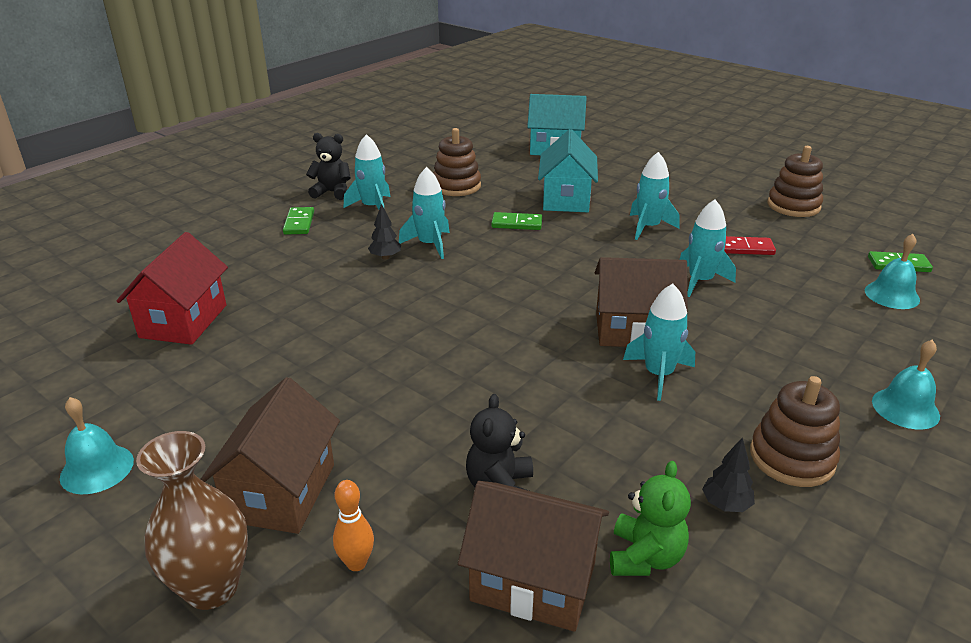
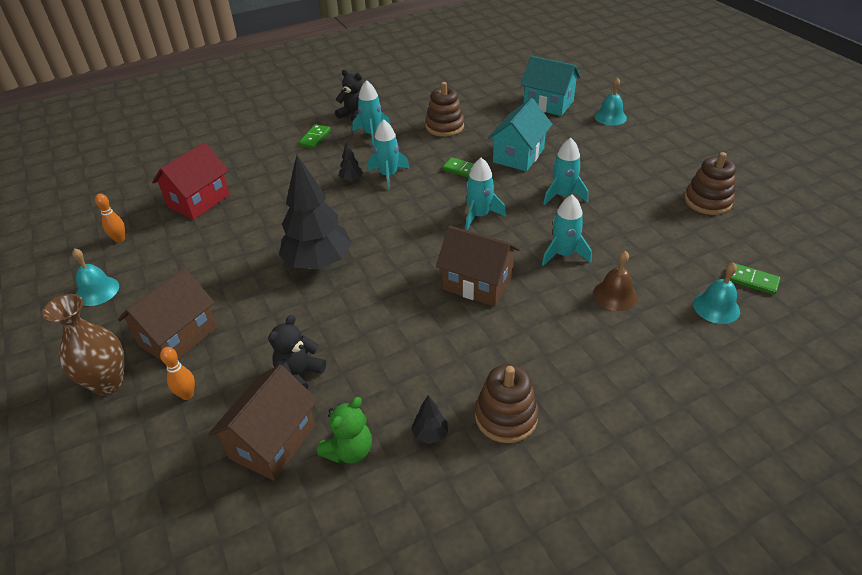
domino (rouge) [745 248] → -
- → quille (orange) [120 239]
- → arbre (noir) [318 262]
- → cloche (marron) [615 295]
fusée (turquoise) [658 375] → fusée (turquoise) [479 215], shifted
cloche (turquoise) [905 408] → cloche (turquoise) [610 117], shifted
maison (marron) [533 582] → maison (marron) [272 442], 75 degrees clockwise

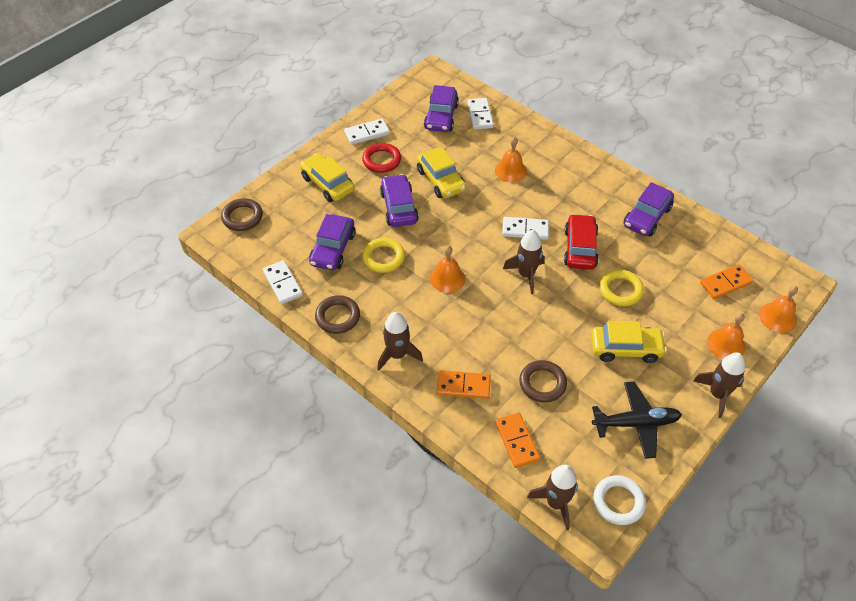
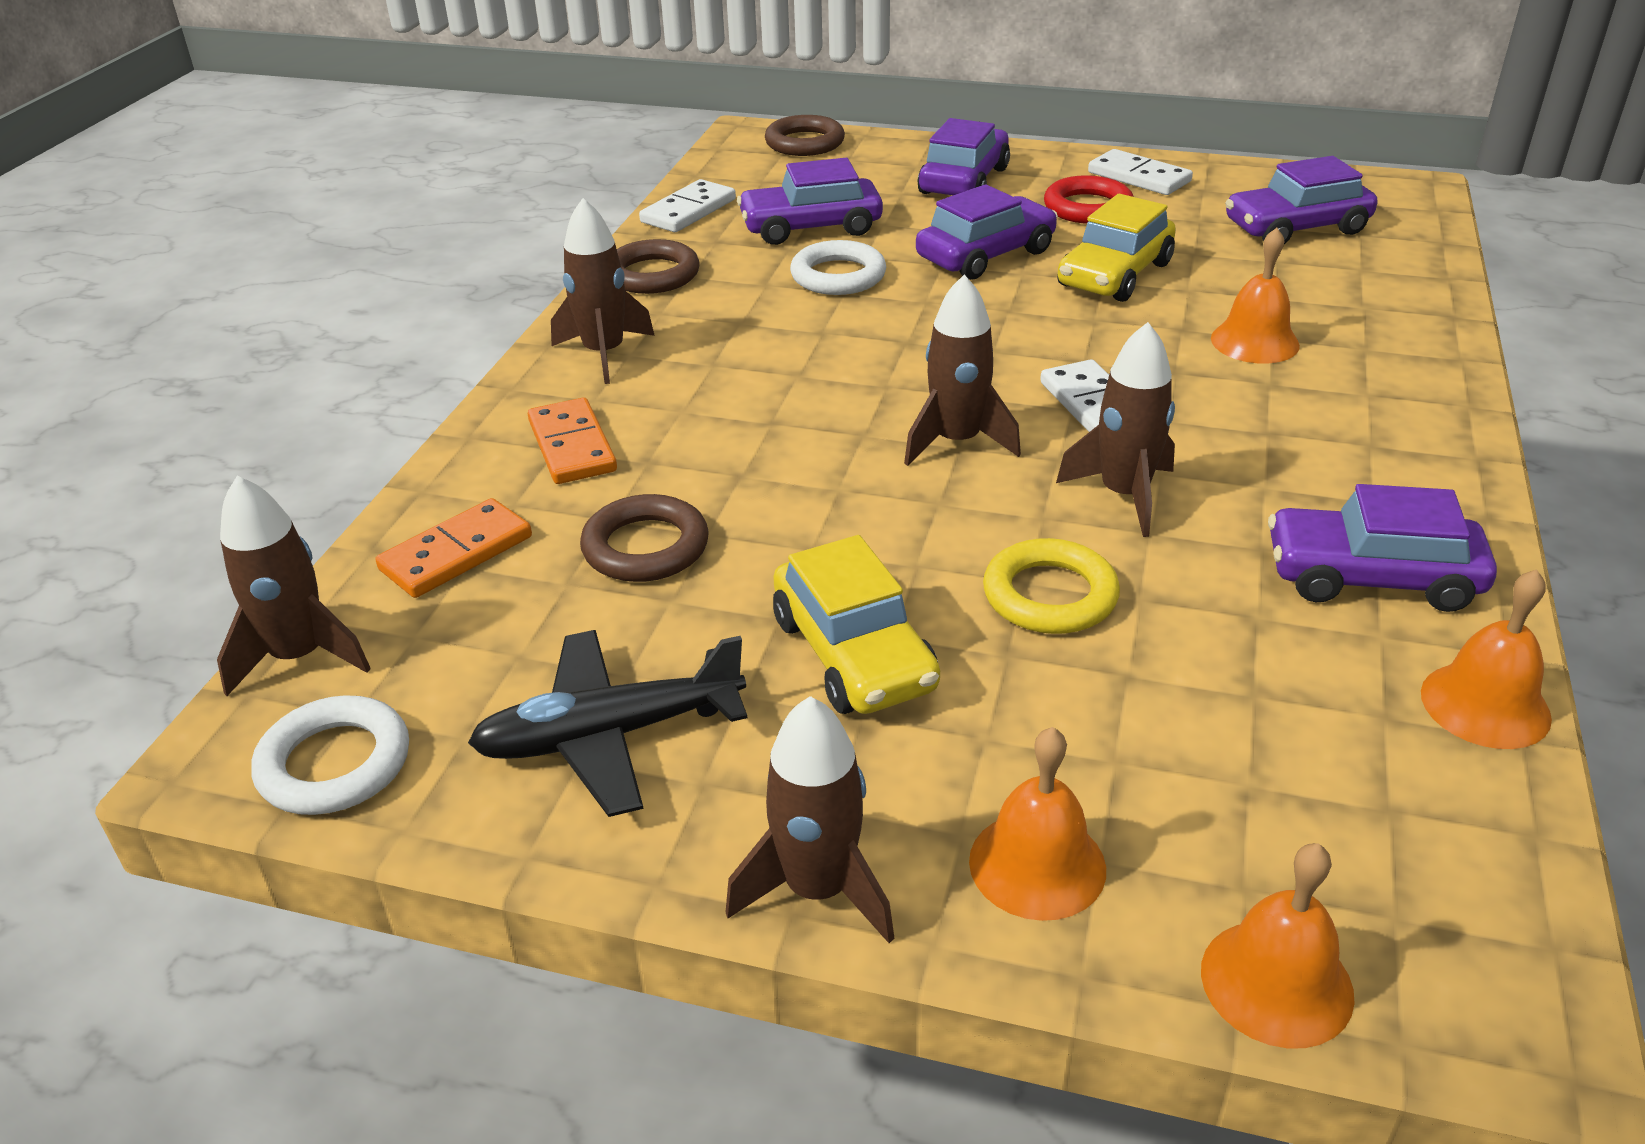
domino (blanc) [480 115] → -
domino (orange) [725 283] → -
cloche (orange) [447 278] → cloche (orange) [1485 705], shifted
voiture (rouge) [580 248] → fusée (marron) [1124 495]
voiture (jaune) [327 184] → voiture (violet) [963 181]
anneau (jaune) [383 257] → anneau (blanc) [838 276]
avion (noir) [636 423] → avion (noir) [609 735], 105 degrees clockwise

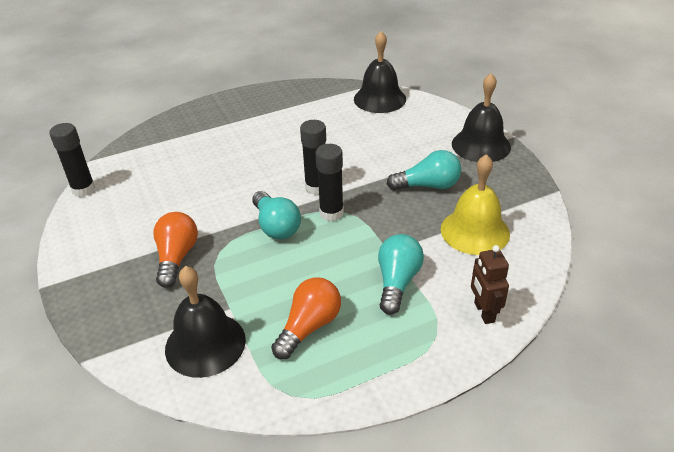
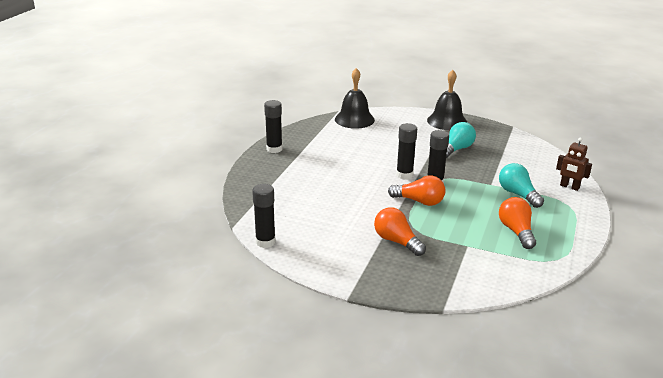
cloche (noir) [205 344] → -
cloche (jaune) [475 231] → -
- → bâton de colle (noir) [274 149]
ampoule (turquoise) [276 226] → ampoule (orange) [419 201]

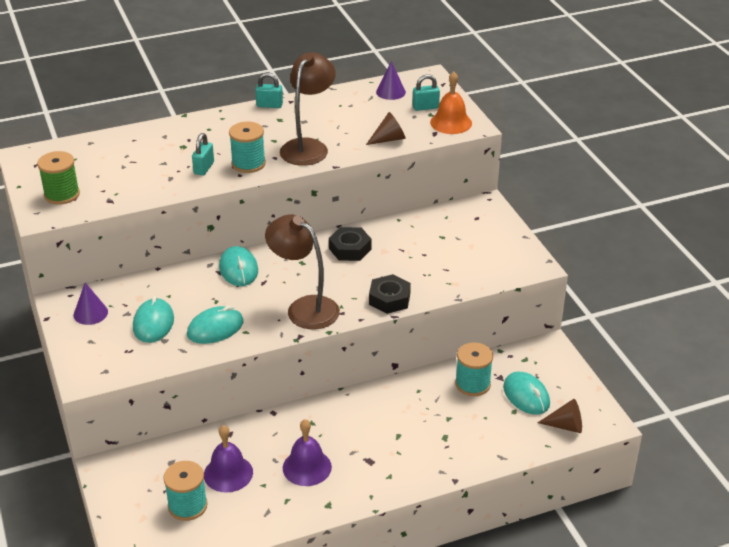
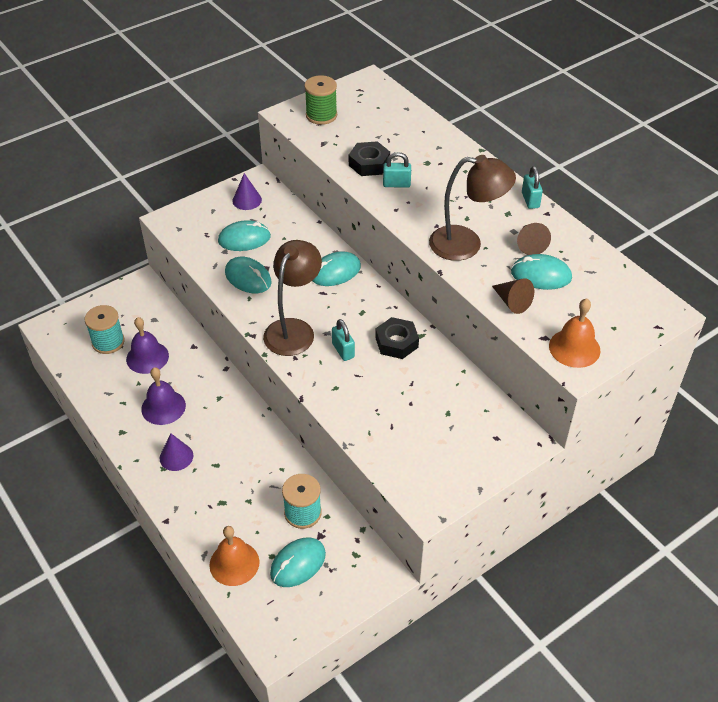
bobine (turquoise) [248 164] → -
- → cloche (orange) [234 563]
- → souris (turquoise) [541 275]
écrou (noir) [389 299] → écrou (noir) [369 164], shifted
cône (violet) [390 92] → cône (violet) [176 457], shifted
cadenas (turquoise) [425 107] → cadenas (turquoise) [343 350], shifted
cône (marron) [565 426] → cône (marron) [529 244], shifted

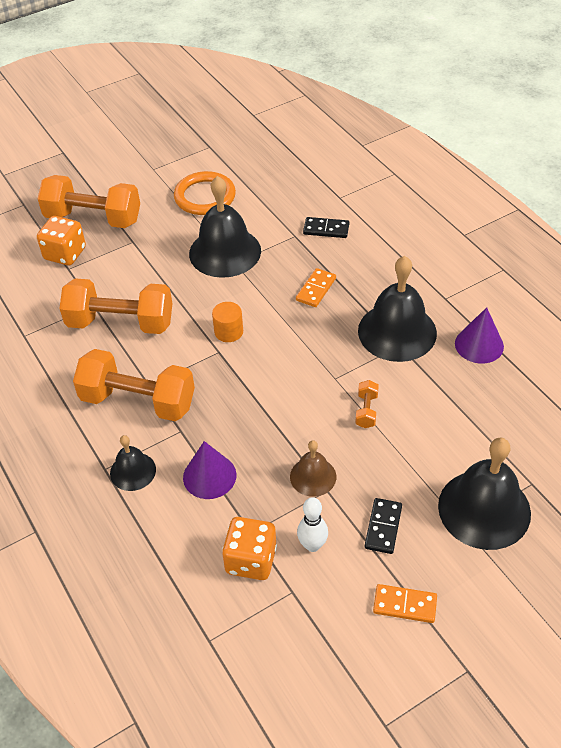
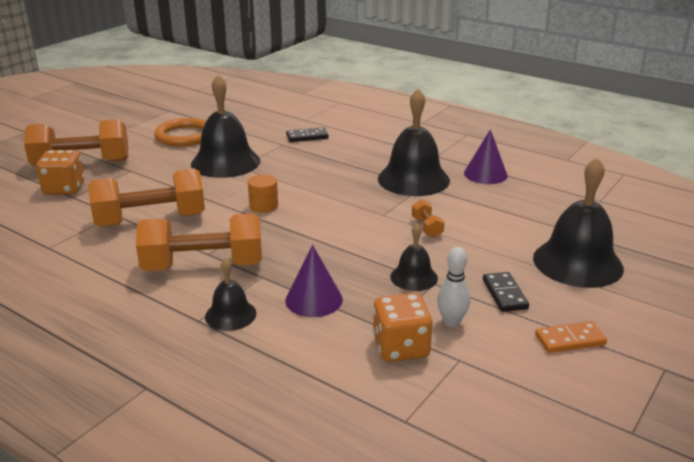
domino (orange) [316 289] → -
cloche (marron) [313 476] → cloche (noir) [414 277]

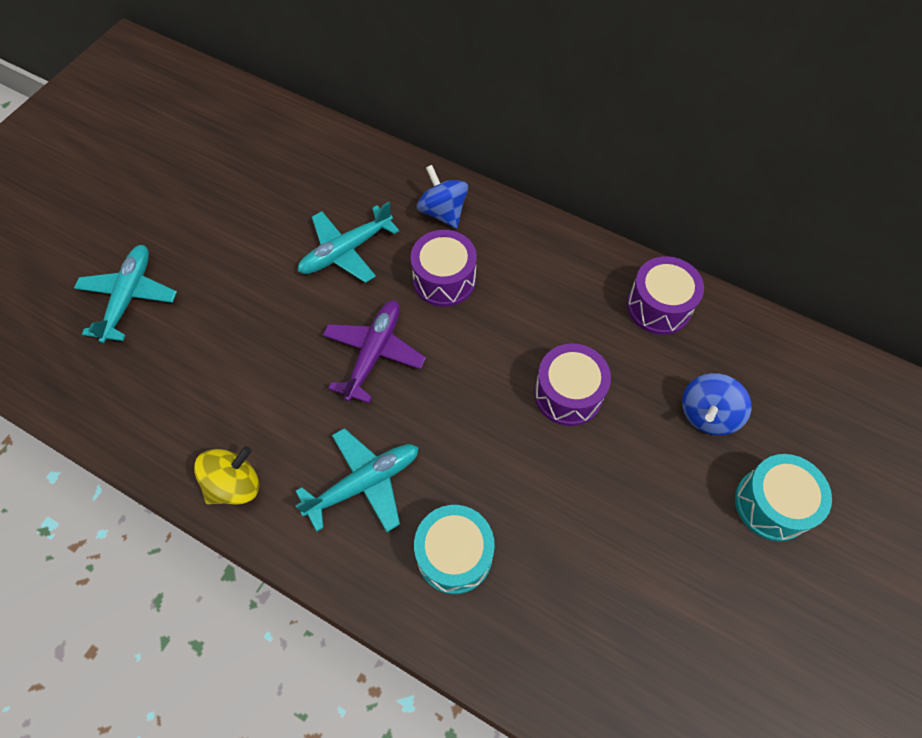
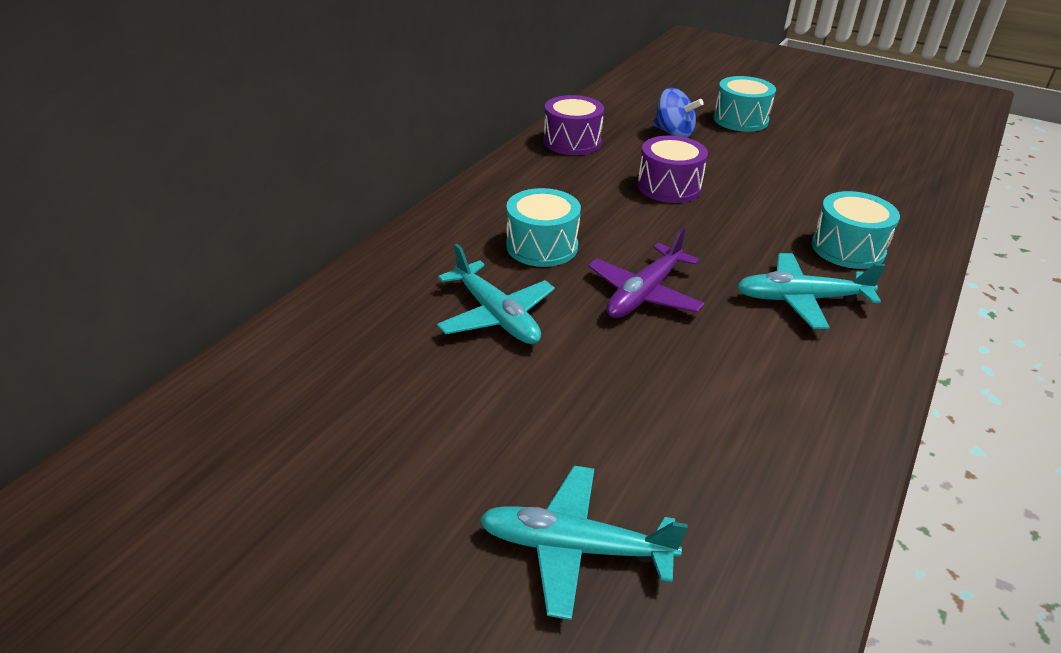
toupie (jaune) [235 485] → -
toupie (bleu) [443 212] → -
tambour (violet) [444 279] → tambour (turquoise) [542 246]
avion (turquoise) [363 483] → avion (turquoise) [801 299], 60 degrees counterclockwise
avion (violet) [373 353] → avion (violet) [644 293], 75 degrees counterclockwise

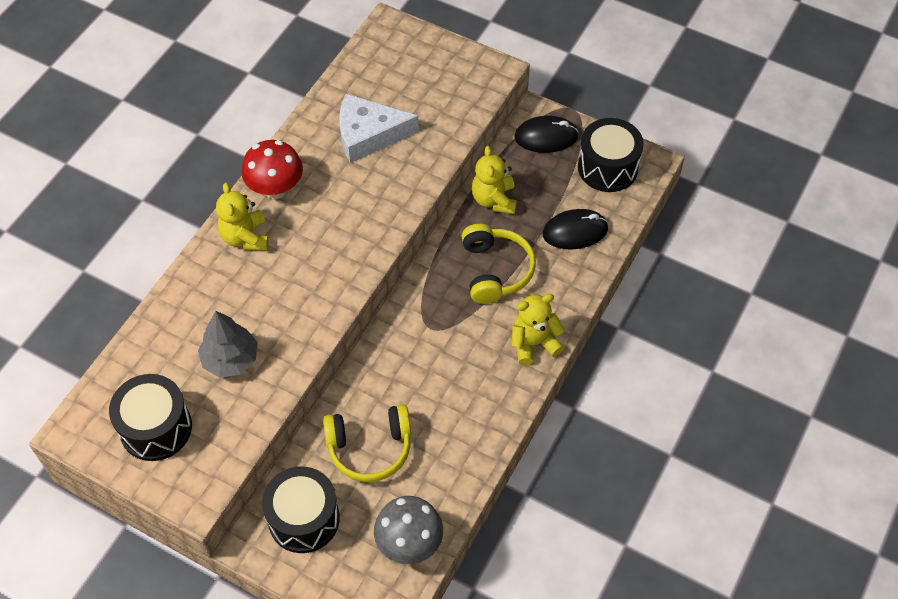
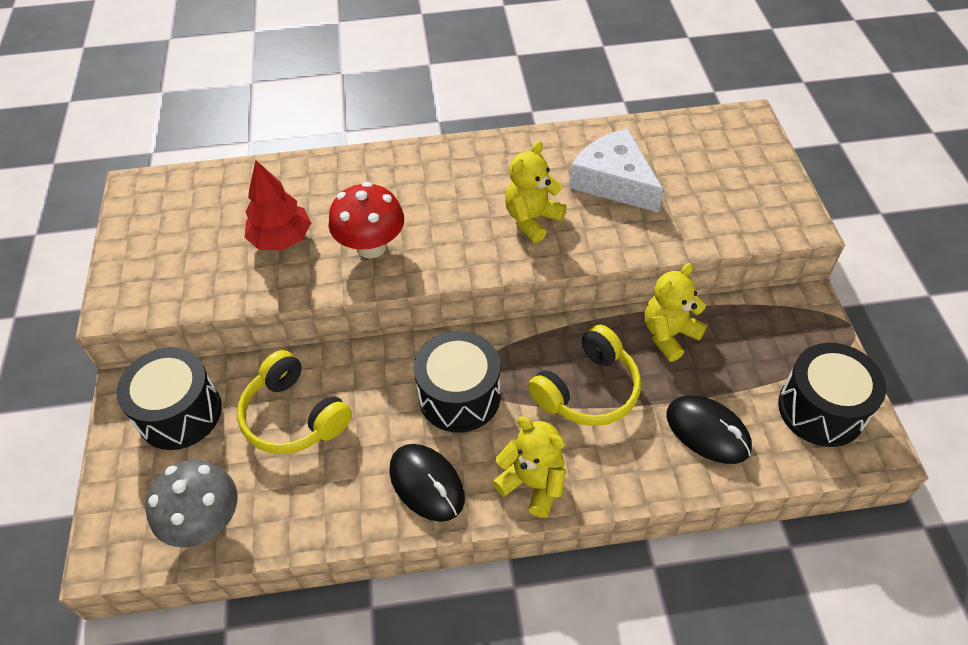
tambour (noir) [156 428] → tambour (noir) [459 396], shifted
ours en peluche (jaune) [245 237] → ours en peluche (jaune) [532 220], shifted
champignon (rouge) [275 188] → champignon (rouge) [371 246], shifted
souris (noir) [546 137] → souris (noir) [427 484], shifted
arbre (gris) [230 359] → arbre (rouge) [281 239]

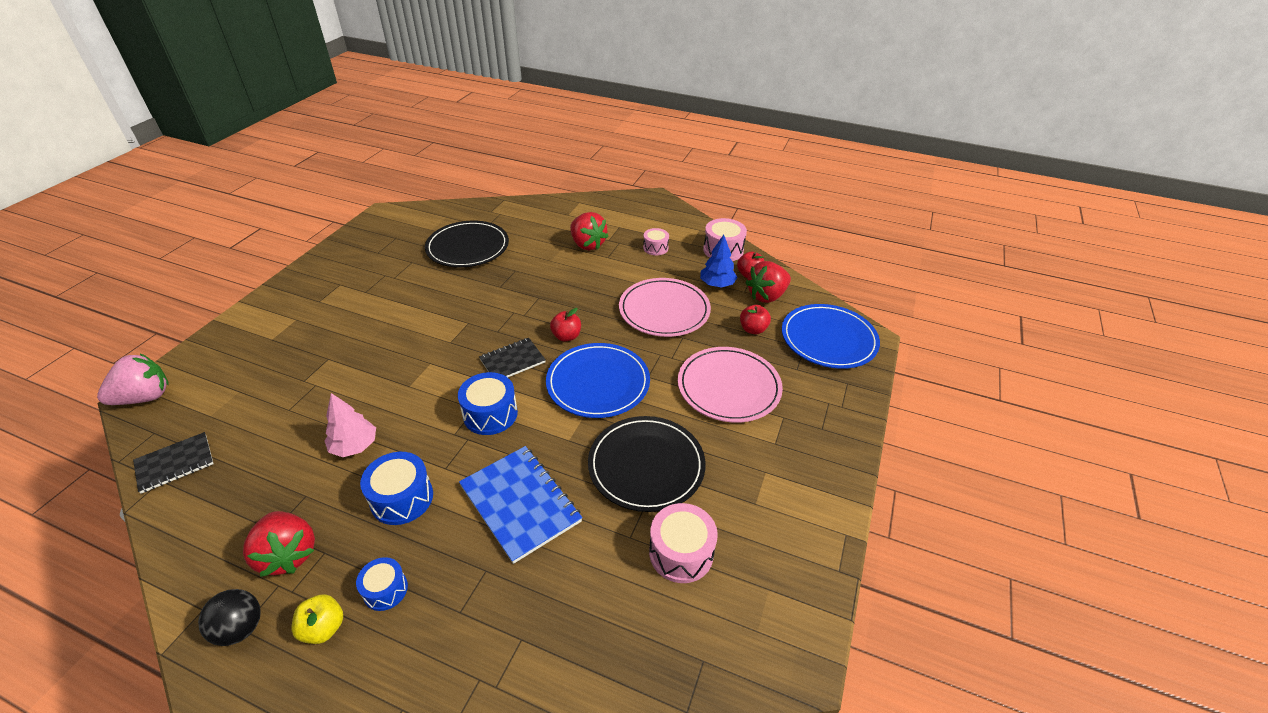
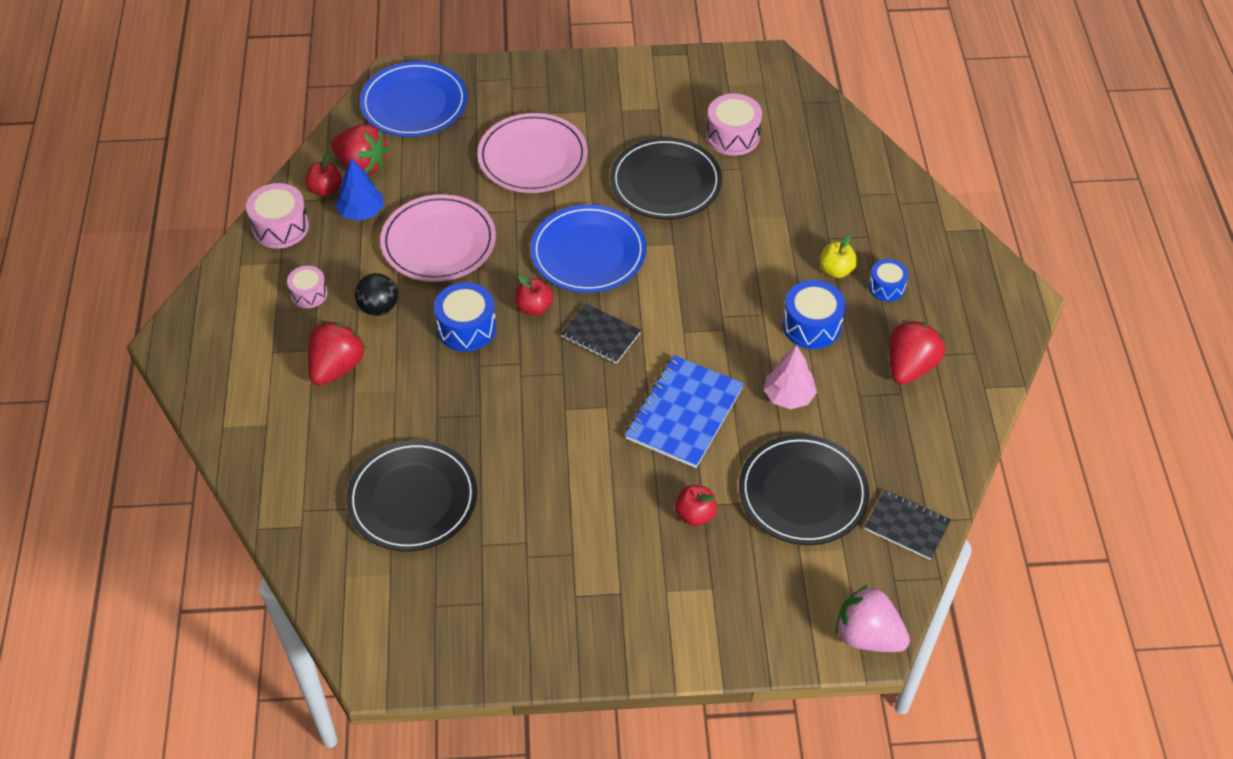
- → assiette (noir) [803 493]
balle (noir) [240 628] → balle (noir) [379 308], shifted
pomme (jaune) [323 628] → pomme (jaune) [836 270], shifted
tambour (bleu) [490 414] → tambour (bleu) [466 328], shifted
carnet (bleu) [520 503] → carnet (bleu) [684 413], shifted
pomme (rouge) [753 329] → pomme (rouge) [695 515], shifted

